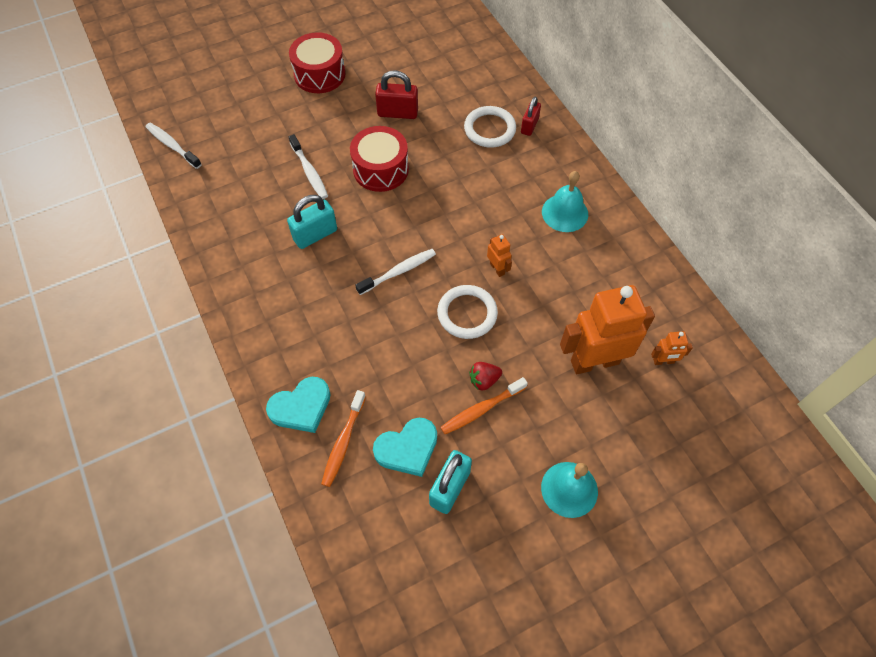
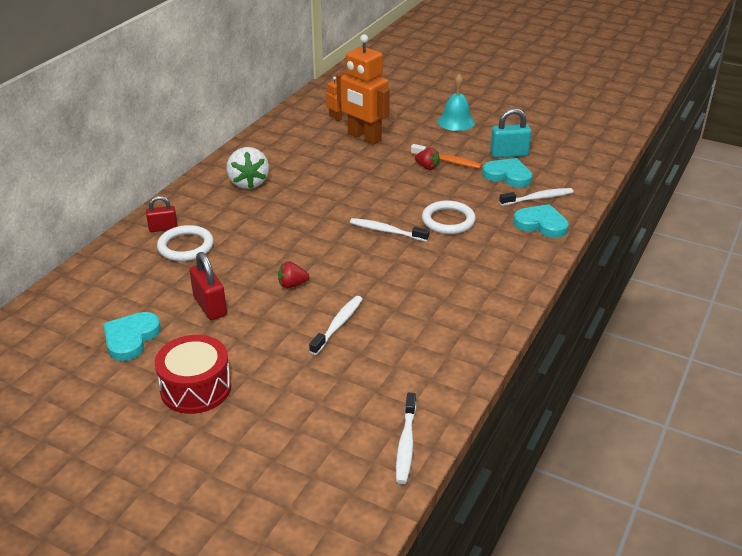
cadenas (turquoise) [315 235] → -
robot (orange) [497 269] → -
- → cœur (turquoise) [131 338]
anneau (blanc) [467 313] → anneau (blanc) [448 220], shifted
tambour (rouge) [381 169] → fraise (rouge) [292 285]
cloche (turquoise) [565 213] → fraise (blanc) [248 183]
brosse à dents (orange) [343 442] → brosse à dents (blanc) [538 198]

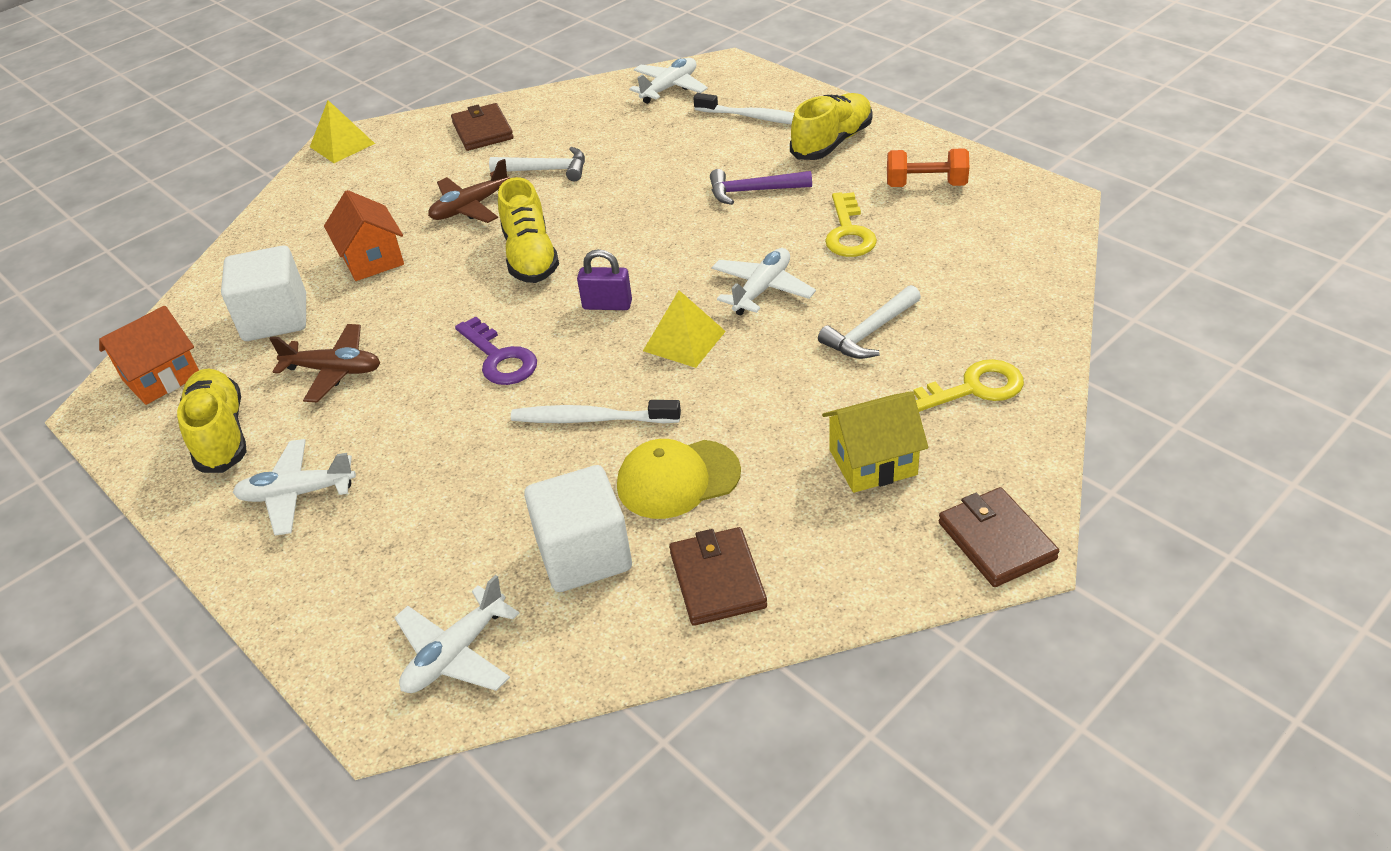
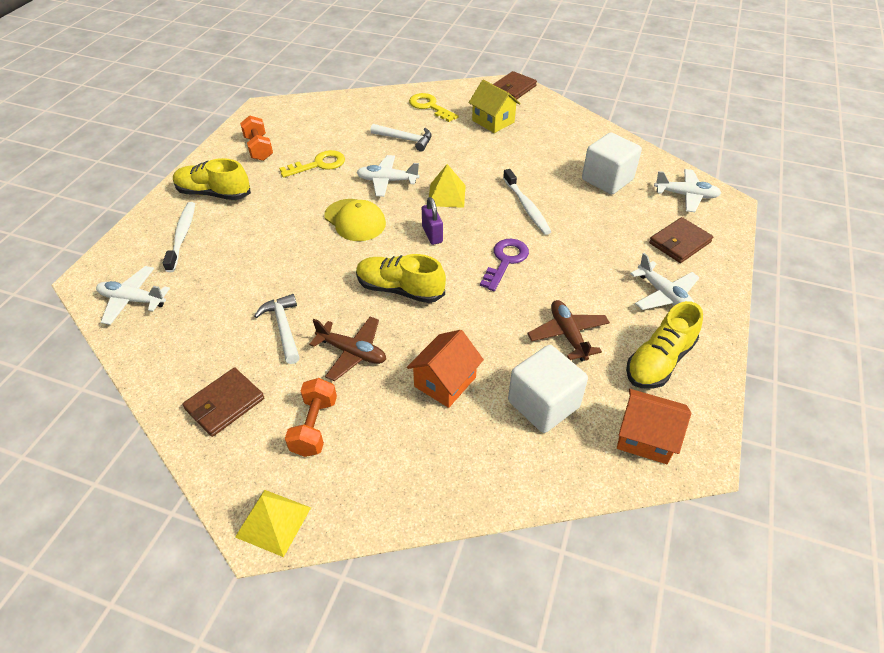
marteau (violet) [753 191] → -
- → haltère (orange) [314 426]
casquette (jaune) [678 479] → casquette (jaune) [355 220], shifted
portefeuille (marron) [717 579] → portefeuille (marron) [679 242], shifted
chaussure (jaune) [530 256] → chaussure (jaune) [400 289], 120 degrees counterclockwise

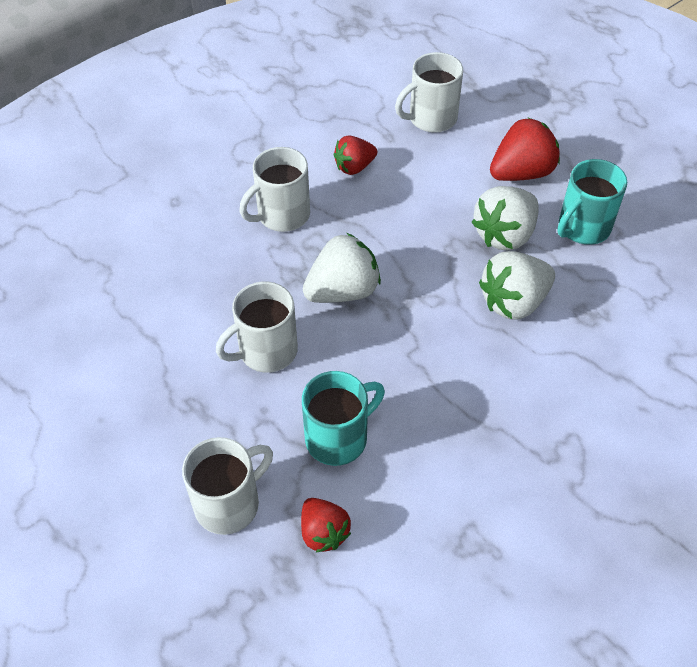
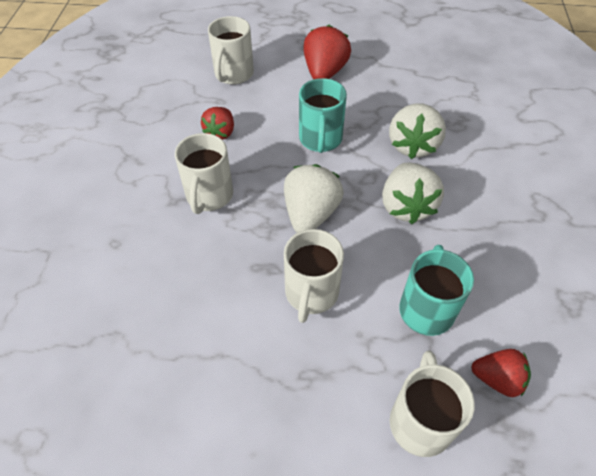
fraise (blanc) [505 235] → fraise (blanc) [406 206], shifted
tasse (turquoise) [582 228] → tasse (turquoise) [320 139], shifted

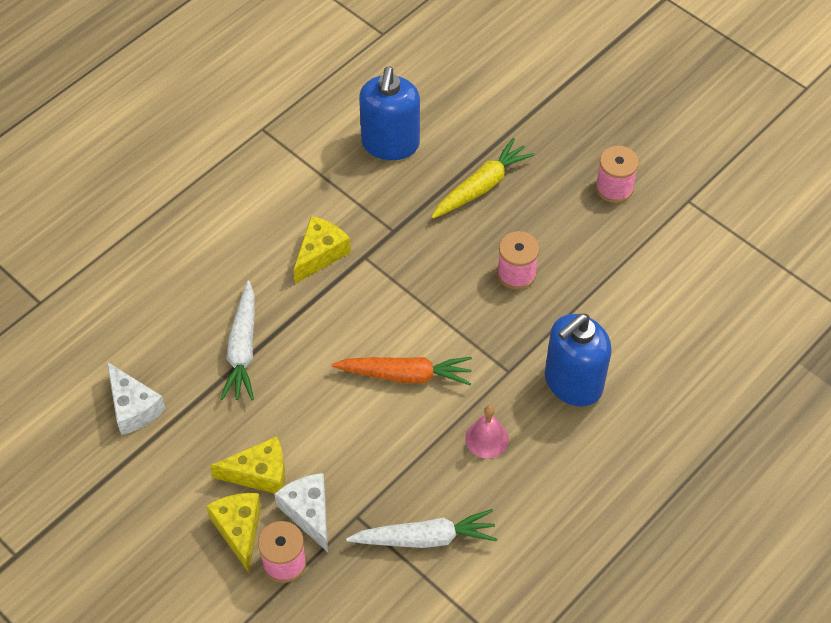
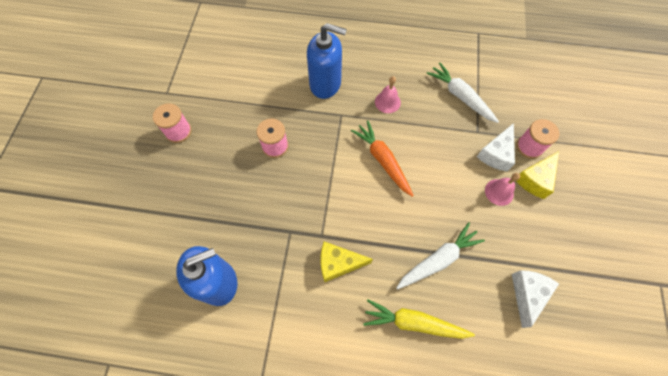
carotte (jaune) [482 186] → carotte (jaune) [413 322], shifted
fromage (jaune) [259 473] → cloche (rose) [499 192]

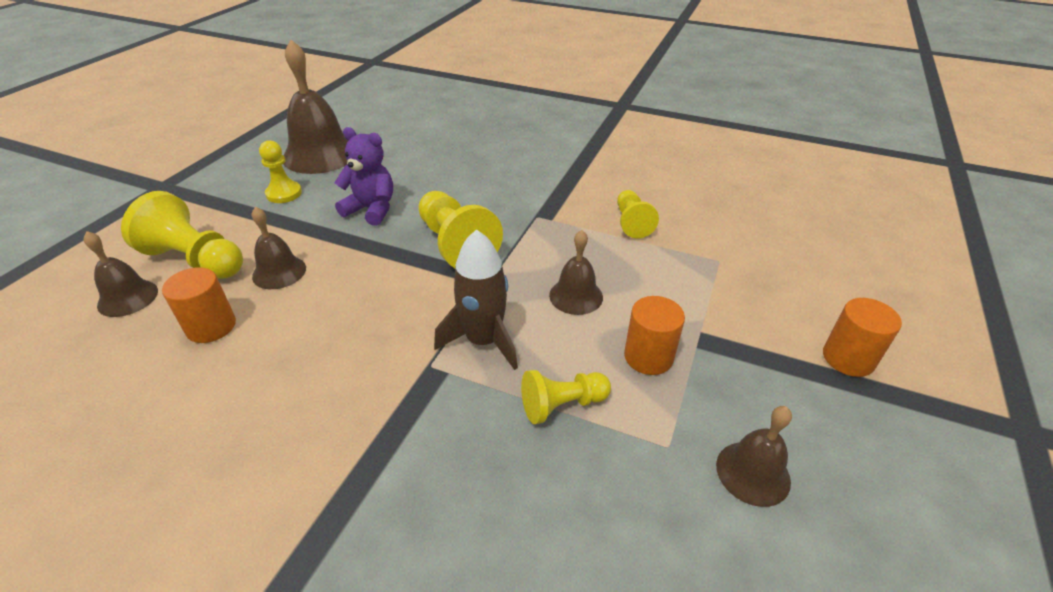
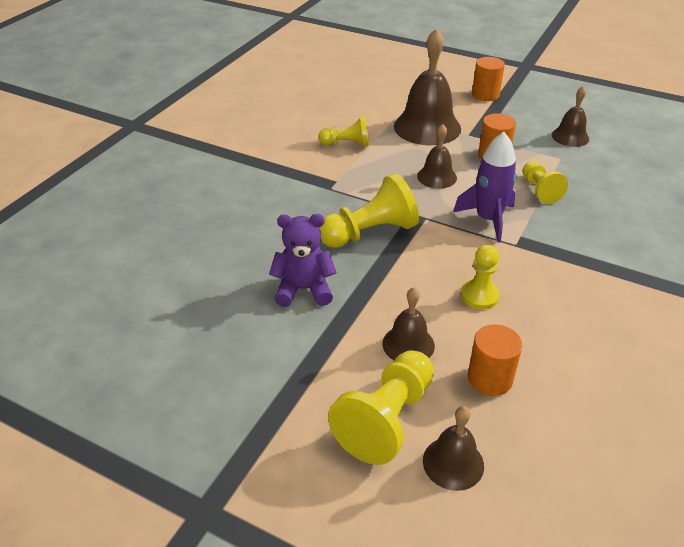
pion (jaune) [284 193] → pion (jaune) [479 296], shifted
cloche (marron) [320 155] → cloche (marron) [427 127], shifted
fusée (marron) [483 341] → fusée (violet) [488 219]
ours en peluche (violet) [371 209] → ours en peluche (violet) [304 289], 60 degrees clockwise

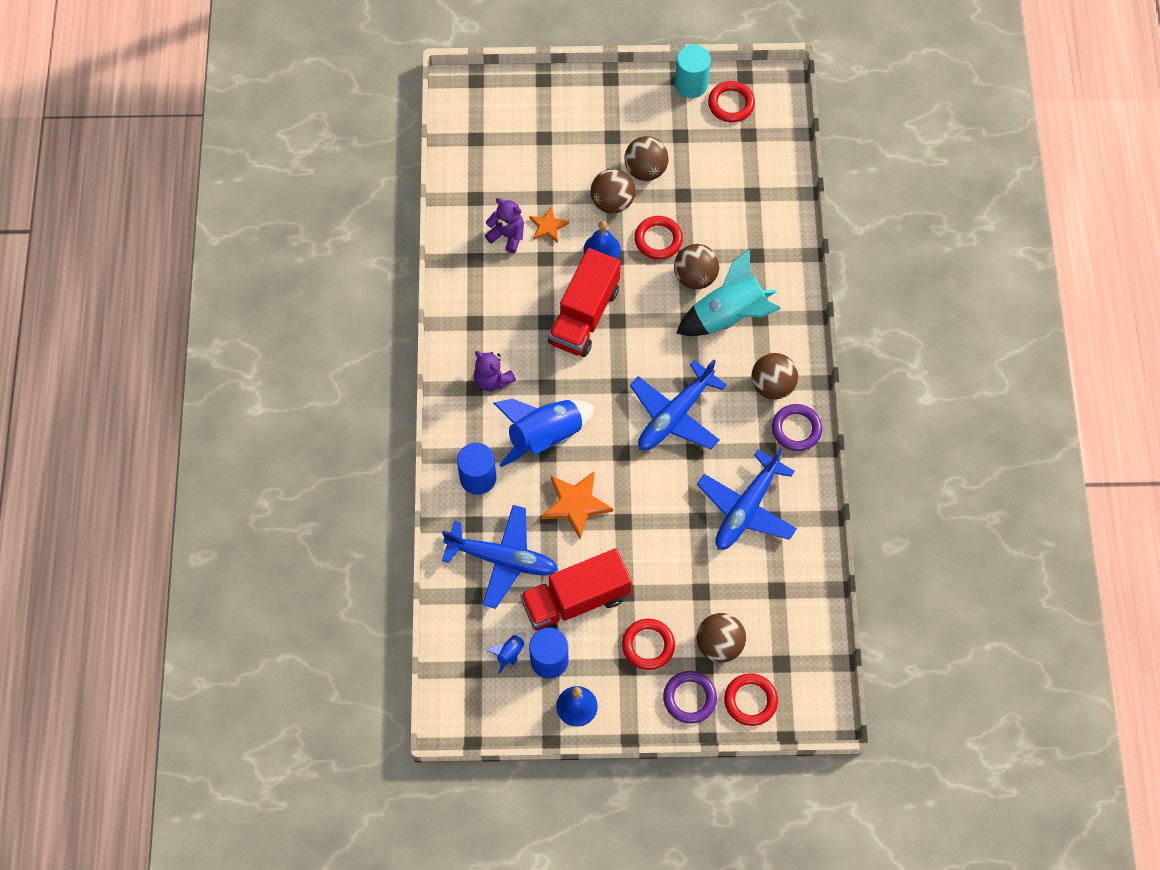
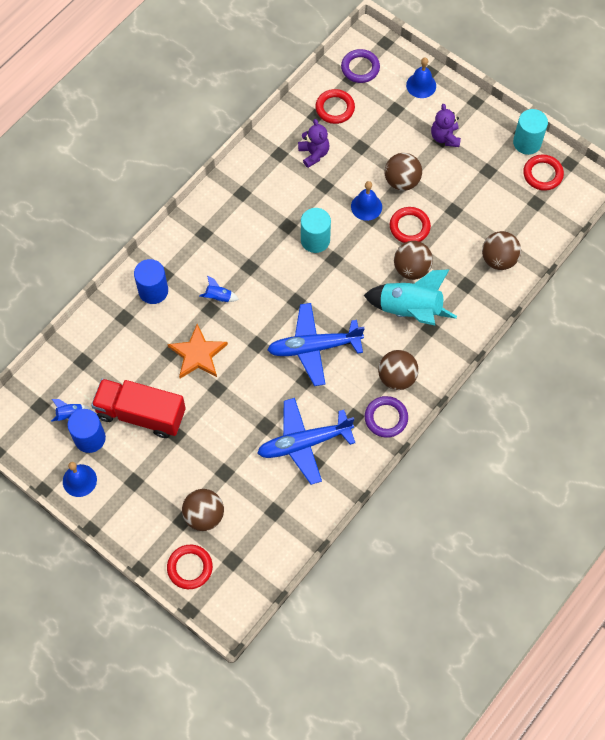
avion (bleu) [502 559] → -
étoile (orange) [548 226] → -
- → cloche (bleu) [421 85]
ours en peluche (violet) [492 380] → ours en peluche (violet) [445 137], shifted
anneau (rouge) [648 645] → anneau (rouge) [335 108], shifted
balle (marron) [645 170] → balle (marron) [498 259], shifted
anneau (violet) [689 698] → anneau (violet) [360 68], shifted
camion (rouge) [584 316] → cylindre (turquoise) [315 240]
fusée (bleu) [545 436] → fusée (bleu) [218 297], x0.42

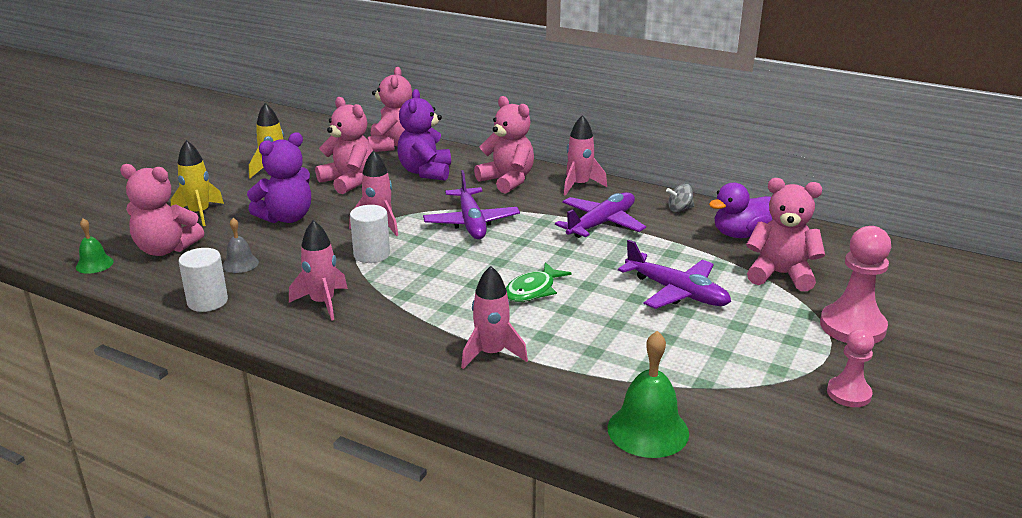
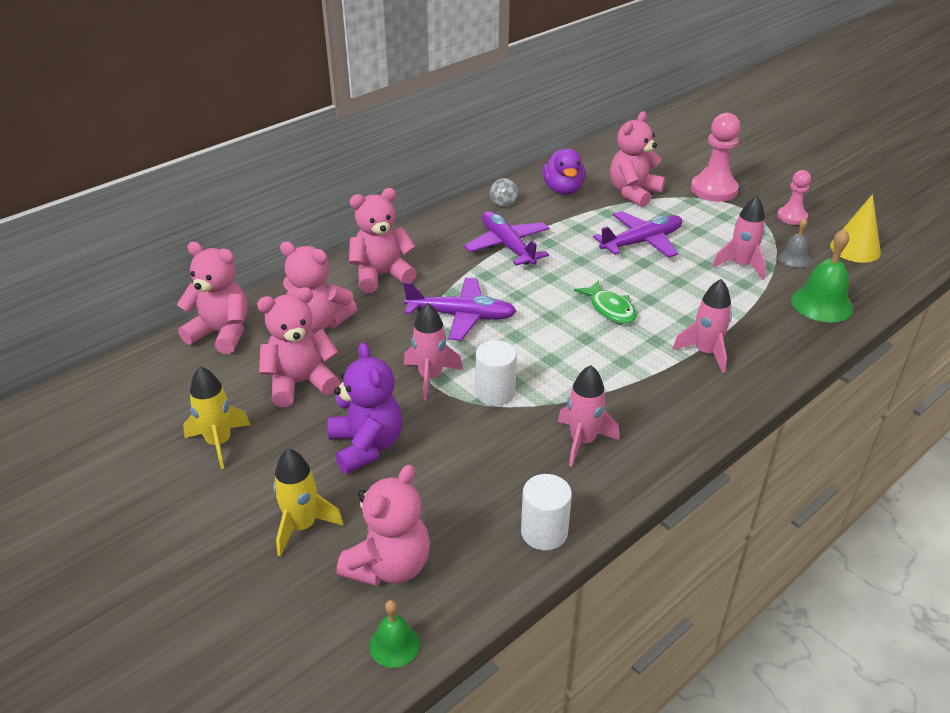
- → cône (jaune) [855 249]
cloche (gris) [240 264] → cloche (gris) [794 258], shifted
fusée (rose) [579 185] → fusée (rose) [741 265], shifted
ours en peluche (violet) [425 172] → ours en peluche (rose) [318 323]

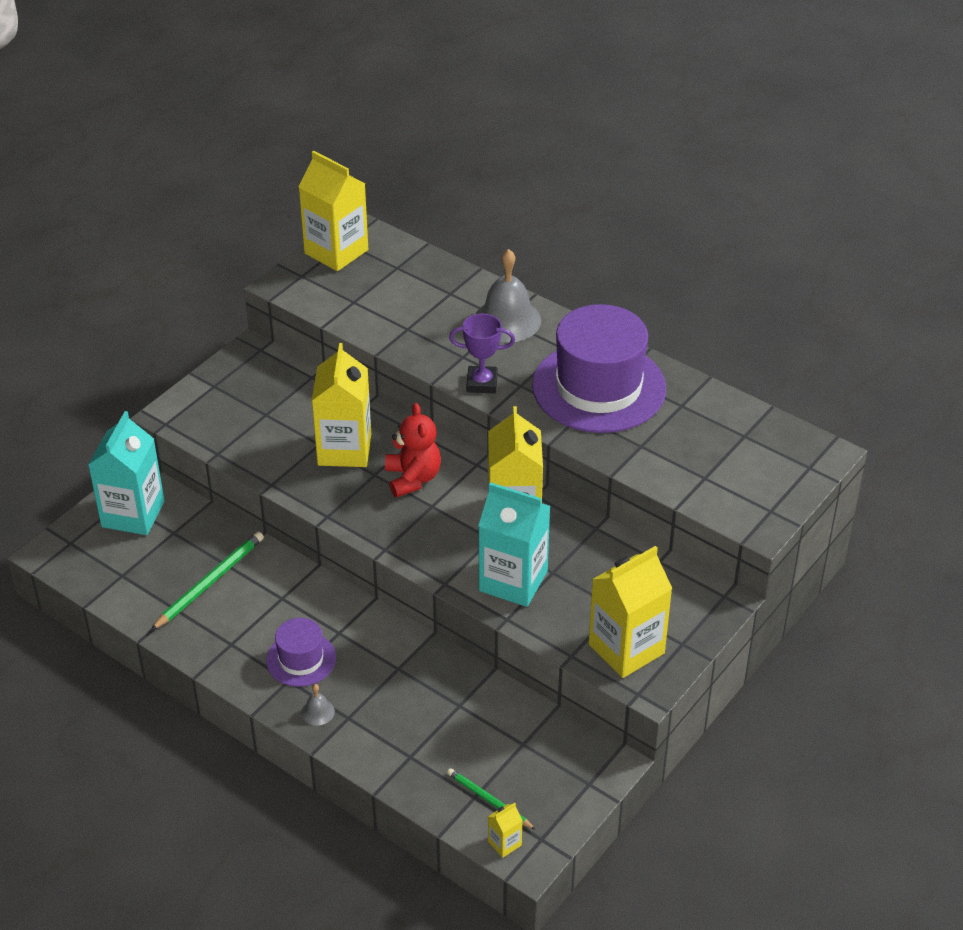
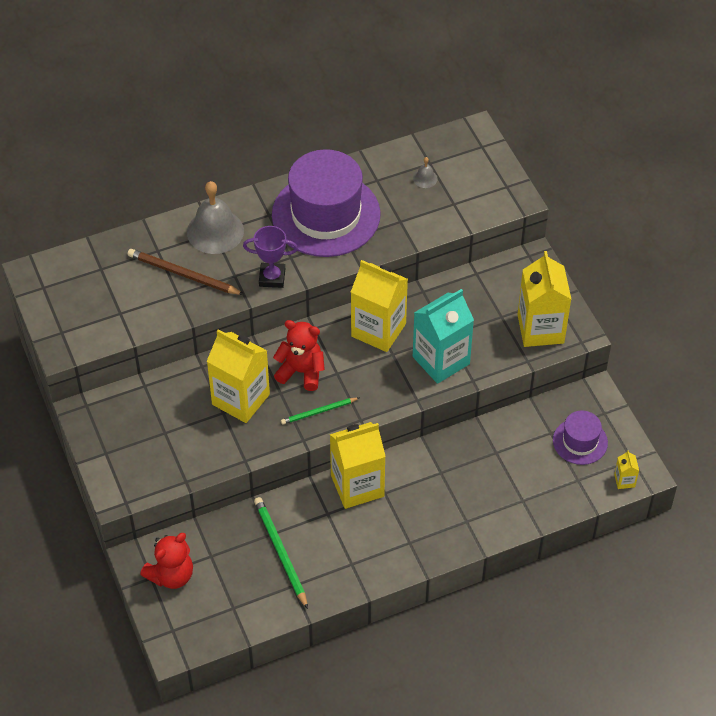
- → crayon (marron) [183 274]
chapeau (violet) [301 659] → chapeau (violet) [580 441], shifted
brique de lait (jaune) [336 252] → brique de lait (jaune) [357 486], shifted
cloche (gris) [318 712] → cloche (gris) [425 178], shifted
crayon (vert) [489 800] → crayon (vert) [318 412], shifted
brique de lait (turquoise) [133 514] → ours en peluche (rouge) [171 575]
trophée (violet) [482 383] → trophée (violet) [272 278], 60 degrees clockwise

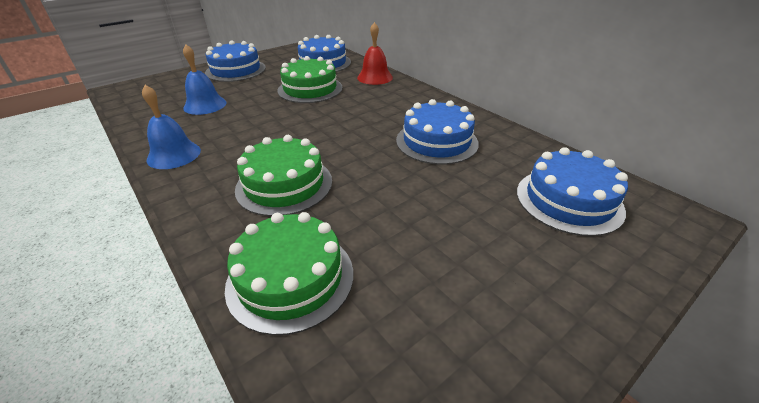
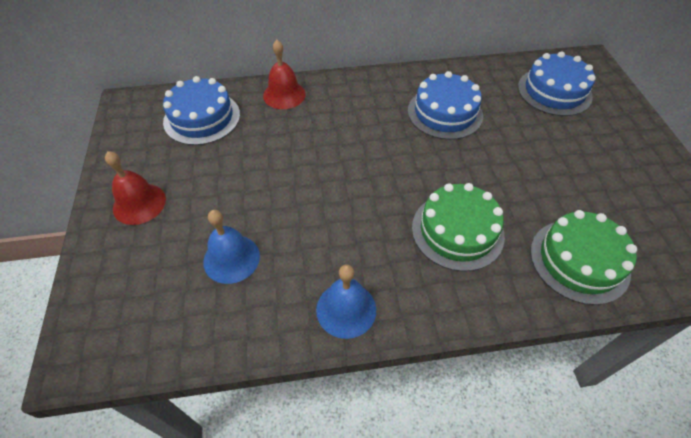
gâteau (vert) [310 89] → -
gâteau (bleu) [236 70] → cloche (rouge) [139 203]

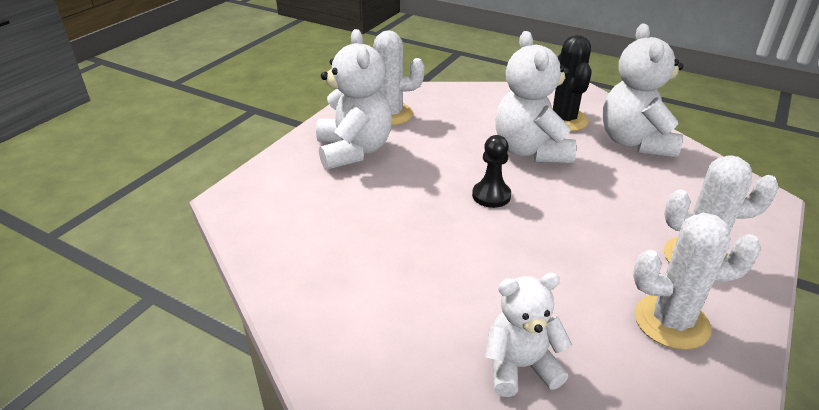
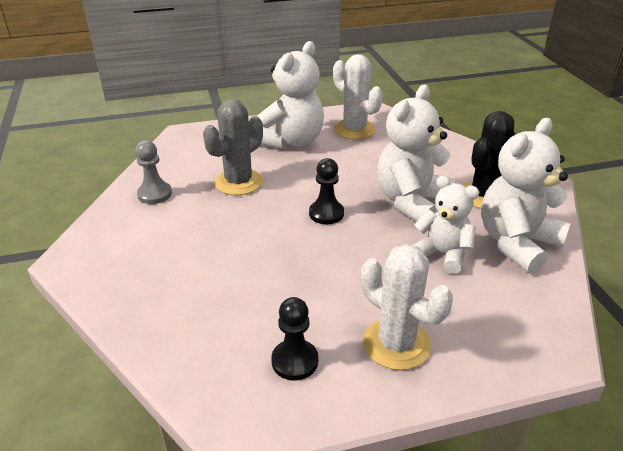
- → pion (gris) [154 194]
- → cactus (gris) [238 182]
ours en peluche (blanc) [520 366] → ours en peluche (blanc) [442 254], shifted
cactus (blanc) [671 322] → pion (noir) [295 361]

